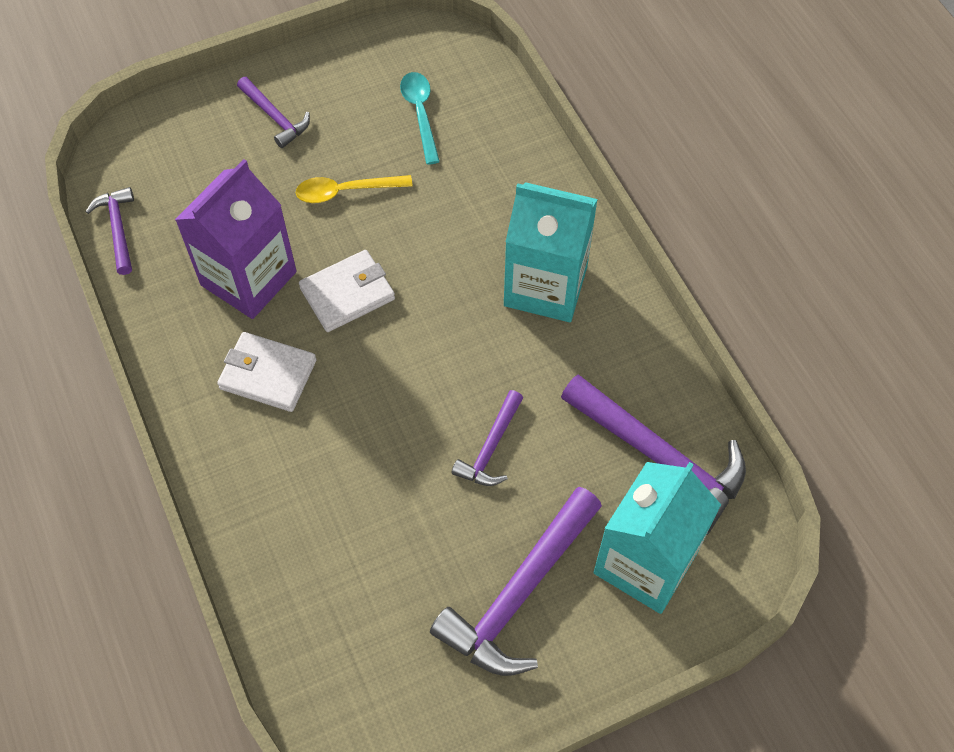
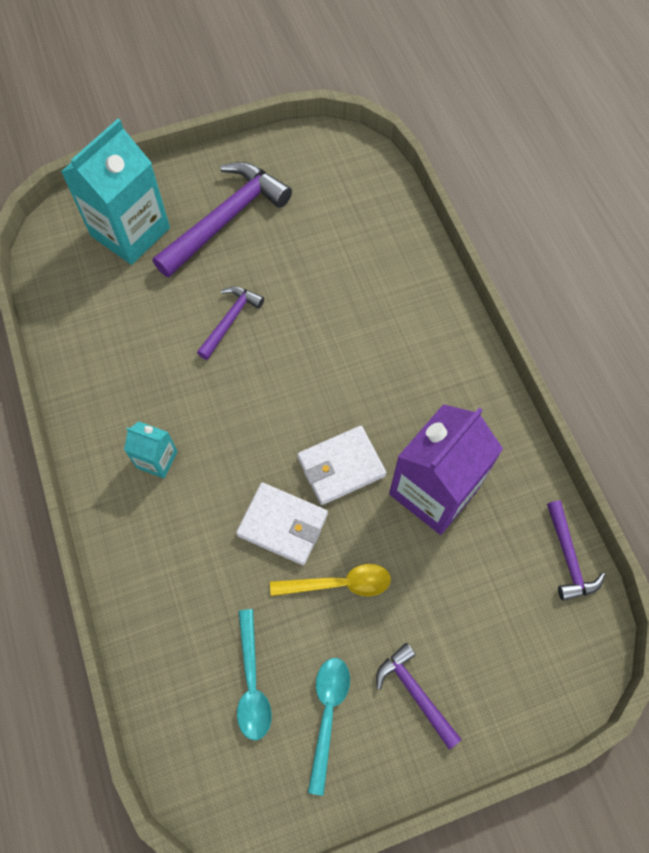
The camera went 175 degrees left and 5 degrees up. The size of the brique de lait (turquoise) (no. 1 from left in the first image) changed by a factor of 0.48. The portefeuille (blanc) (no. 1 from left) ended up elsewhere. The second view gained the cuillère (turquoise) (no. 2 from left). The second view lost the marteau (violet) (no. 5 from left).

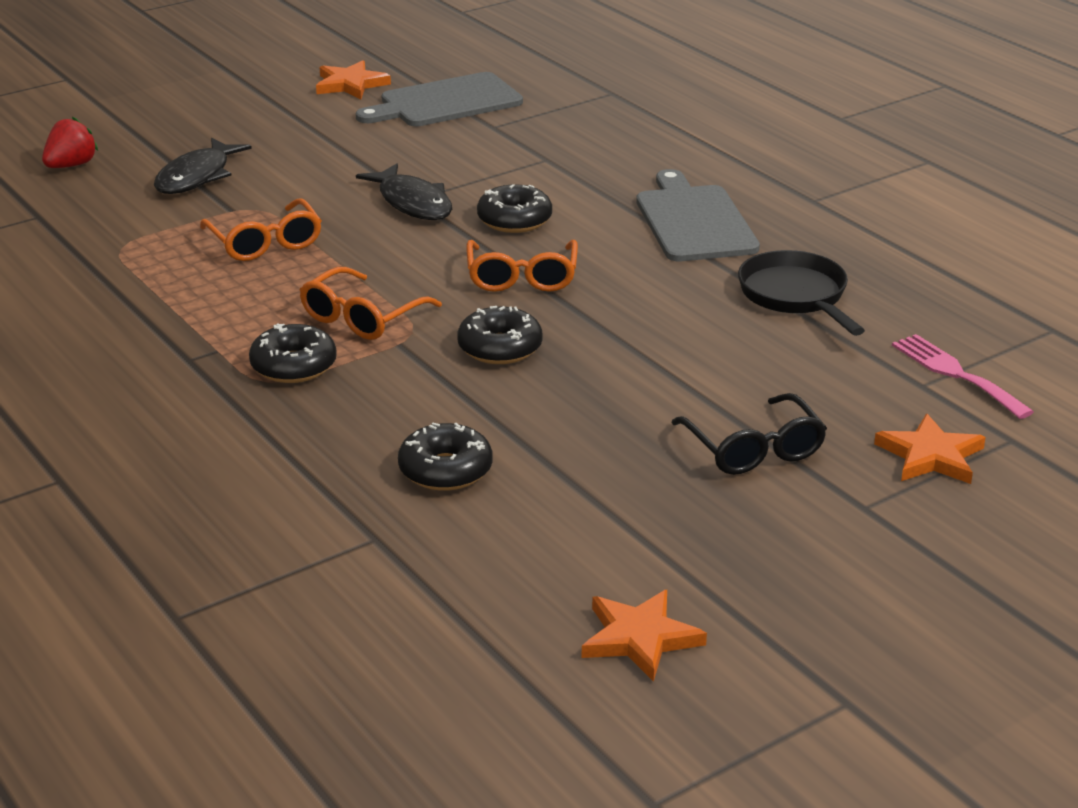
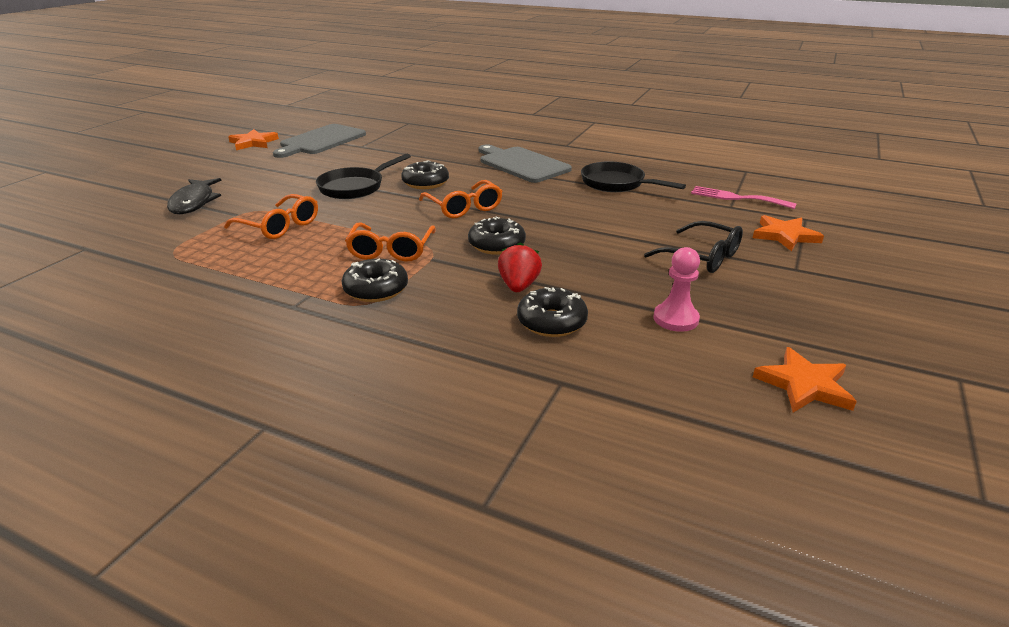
The camera went 30 degrees left and 0 degrees up. Where the poisson (noir) (no. 2 from left) stood, the poêle (noir) (no. 1 from left) came to stand. The fraise (rouge) ended up elsewhere. The second view gained the pion (rose).

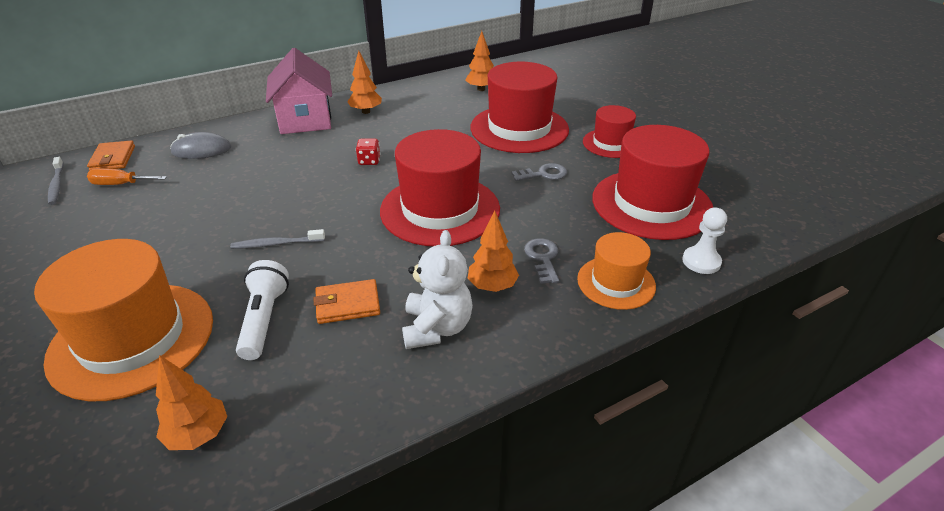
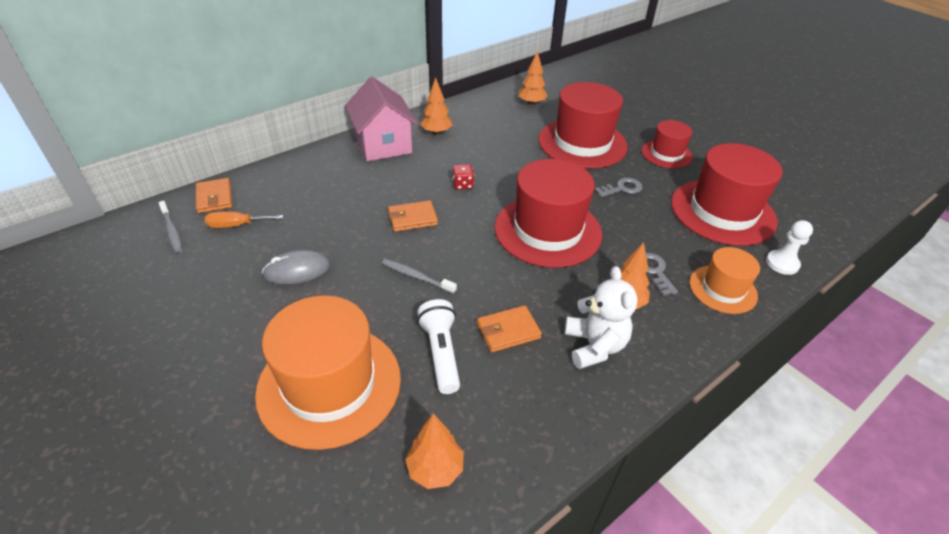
The camera went 10 degrees left and 5 degrees up. The souris (gris) ended up elsewhere. The brosse à dents (gris) (no. 2 from left) ended up facing another way, 45 degrees clockwise from before. The second view gained the portefeuille (orange) (no. 2 from left).

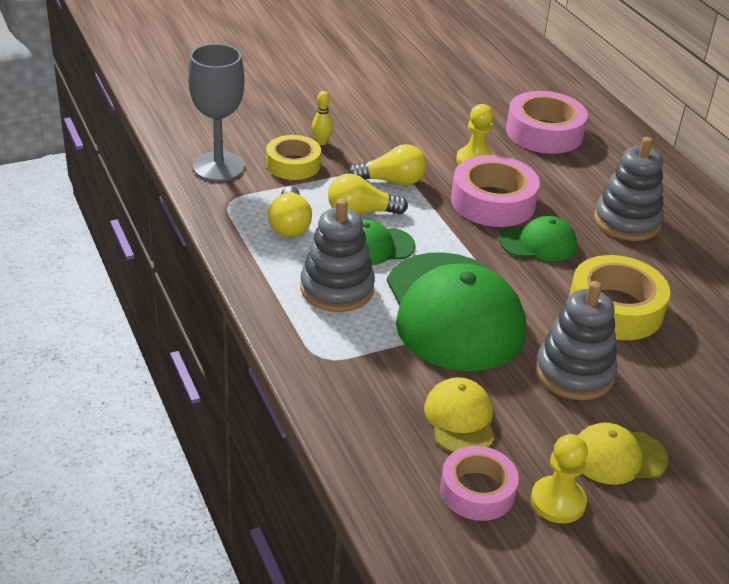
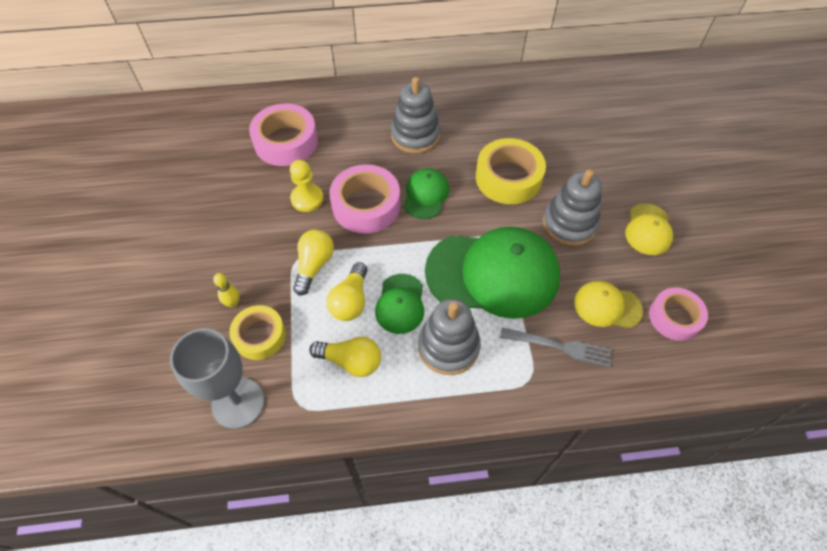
The camera went 70 degrees left and 20 degrees up. The second view gained the fourchette (gris). The second view lost the pion (jaune) (no. 2 from left).

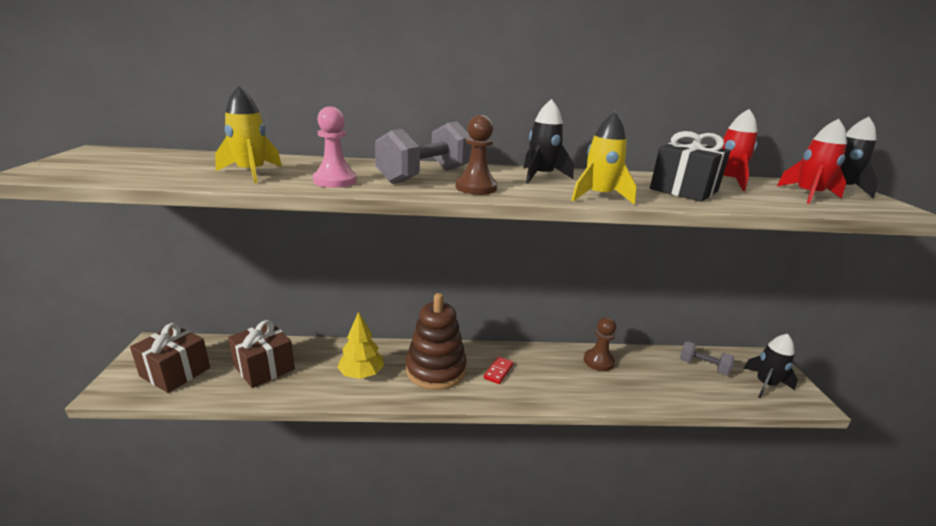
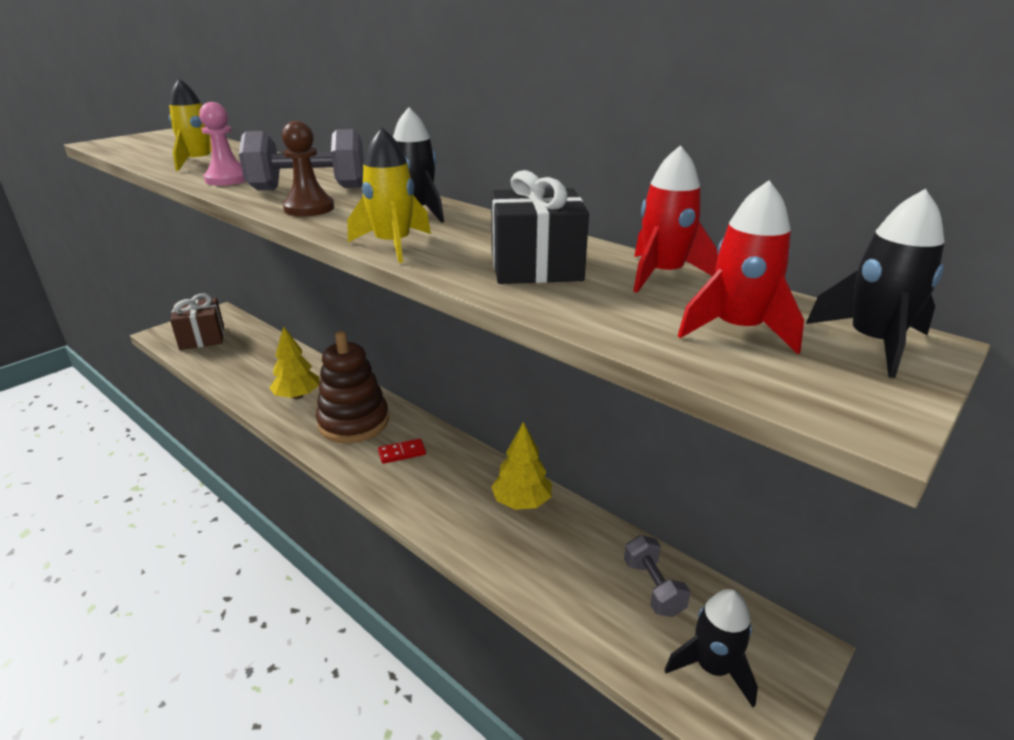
The camera went 45 degrees right and 5 degrees up. Where the pion (marron) (no. 2 from left) stood, the arbre (jaune) (no. 2 from left) came to stand. The second view lost the cadeau (marron) (no. 2 from left).

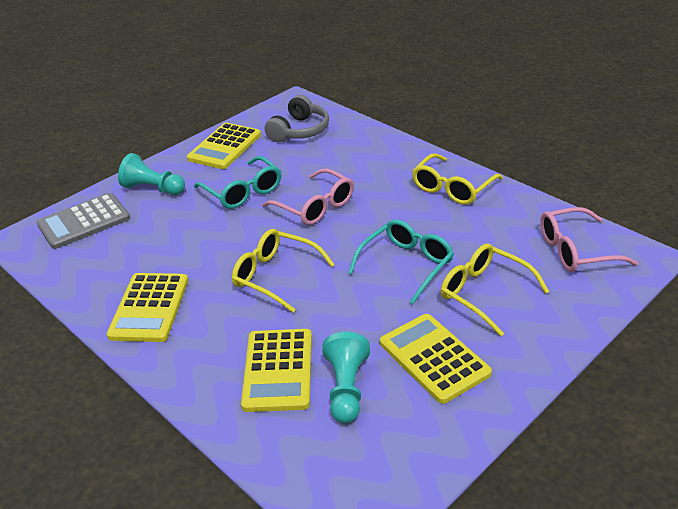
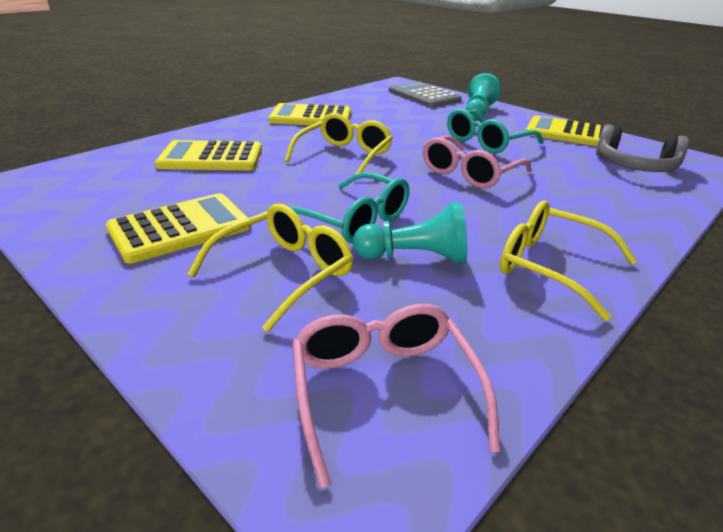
The camera went 85 degrees right and 5 degrees down. The pion (turquoise) (no. 2 from left in the first image) ended up elsewhere.

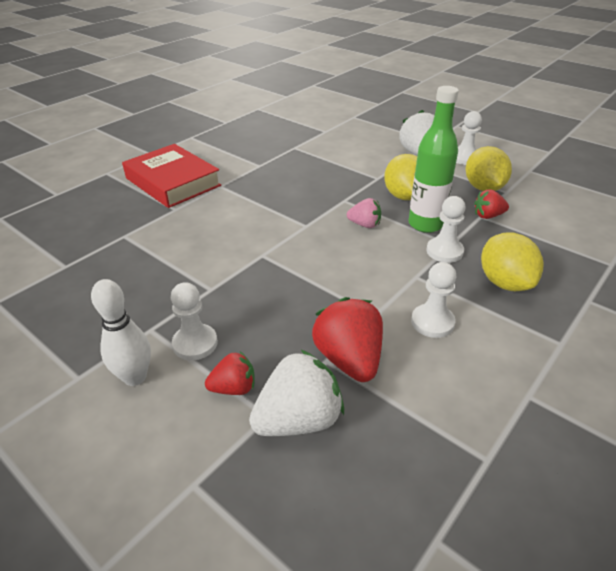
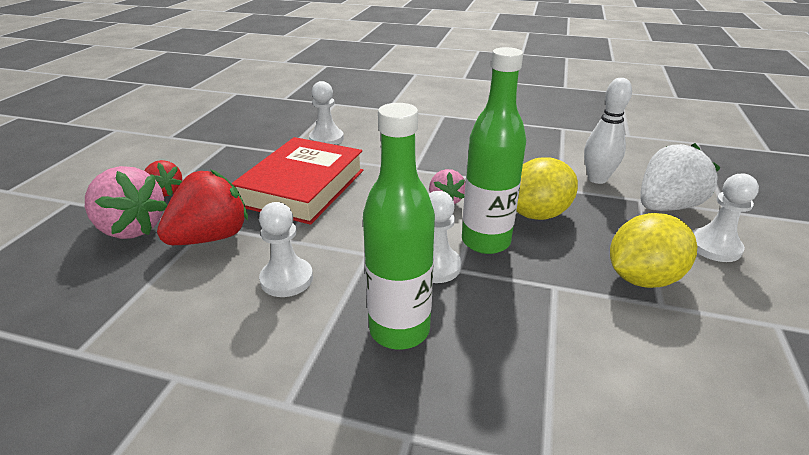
The camera went 65 degrees right and 5 degrees down. What was the fraise (blanc) (no. 1 from left) turned into the fraise (rose) (no. 1 from left). The livre (rouge) ended up elsewhere. The pion (blanc) (no. 1 from left in the first image) ended up elsewhere. Where the citron (jaune) (no. 3 from left) stood, the bouteille (vert) (no. 1 from left) came to stand. The quille (blanc) ended up elsewhere. The second view lost the fraise (rouge) (no. 3 from left).

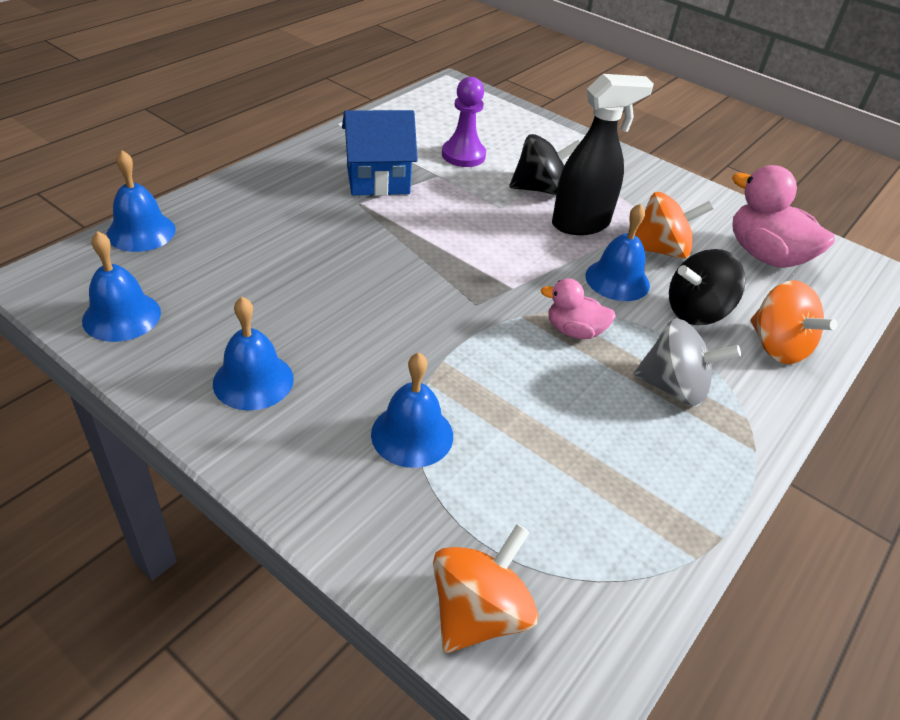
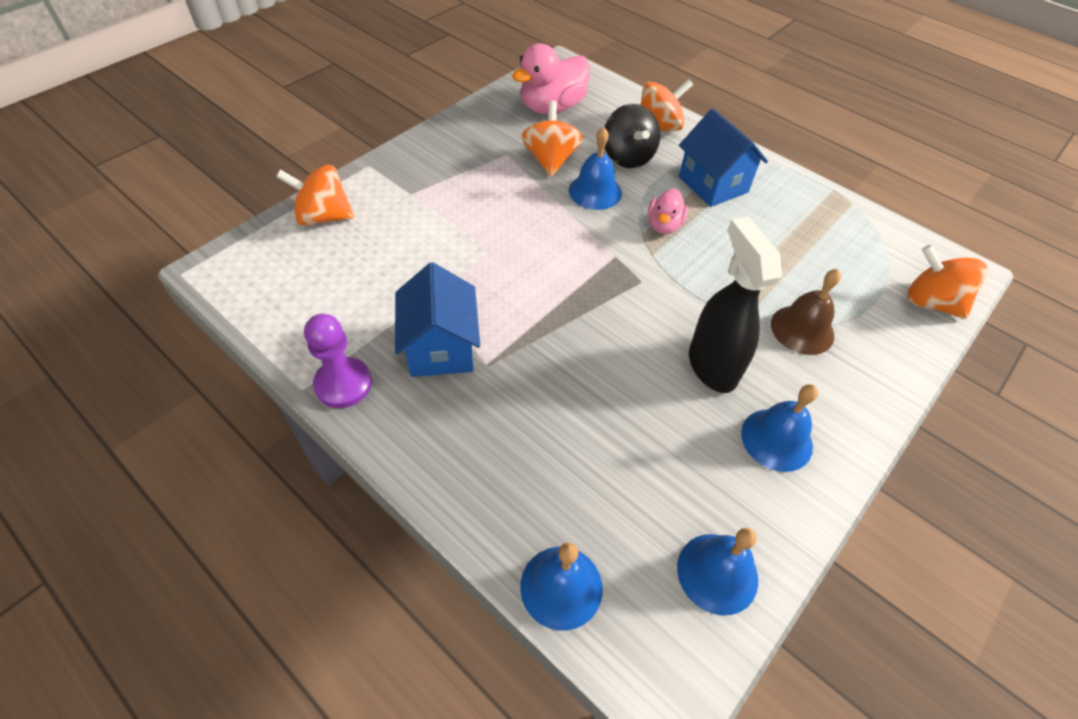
The camera went 85 degrees left and 10 degrees up. The second view gained the toupie (orange) (no. 1 from left). The pion (violet) ended up elsewhere. Where the toupie (gris) stood, the maison (bleu) (no. 2 from left) came to stand. The vaporisateur (noir) ended up elsewhere. What was the cloche (bleu) (no. 4 from left) turned into the cloche (marron). The second view lost the toupie (noir) (no. 1 from left).

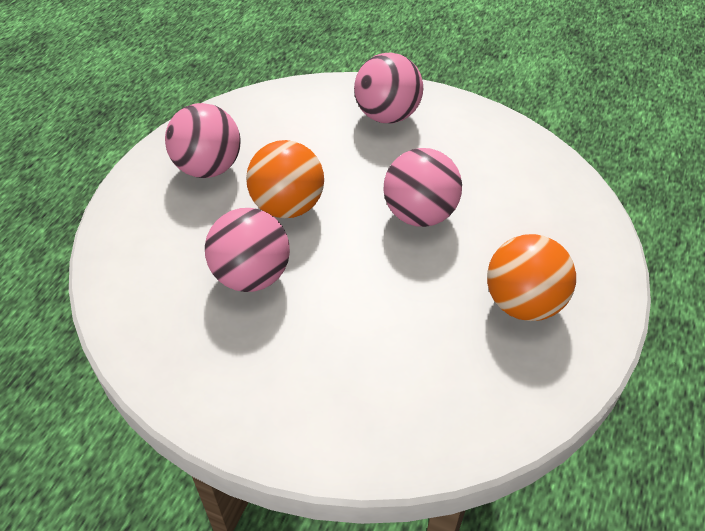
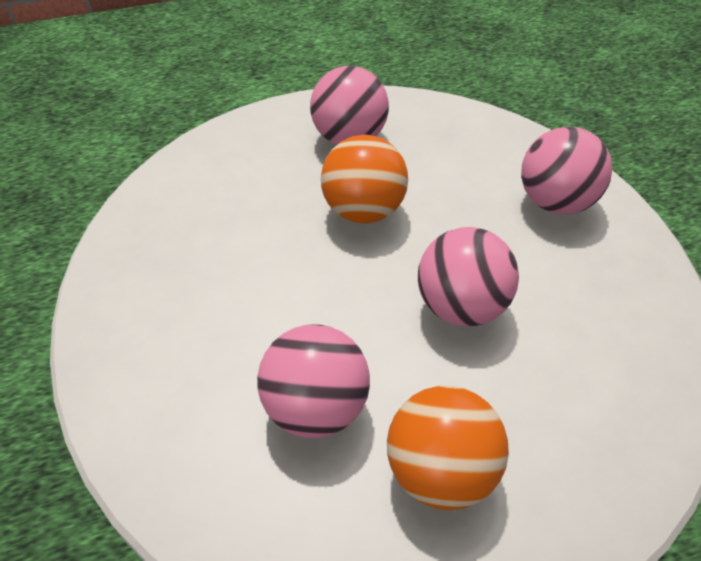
The camera went 50 degrees right and 0 degrees up. The balle (rose) (no. 2 from left in the first image) ended up elsewhere.

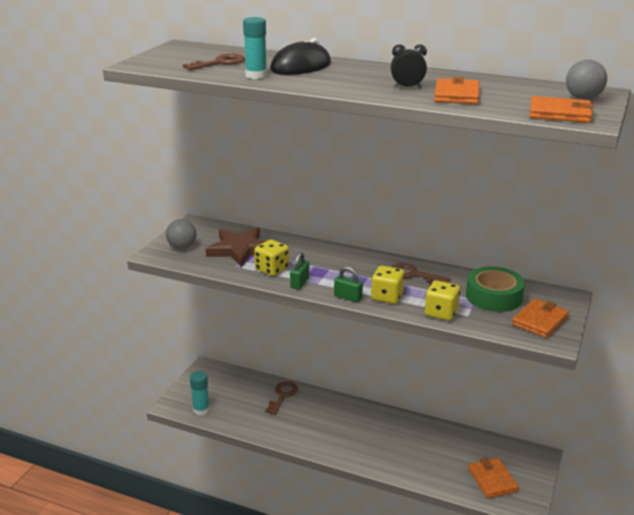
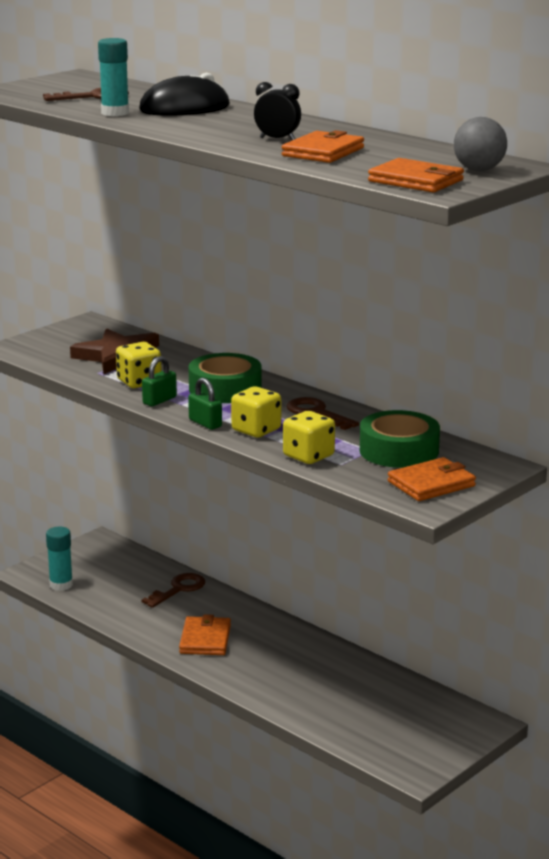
The camera went 20 degrees right and 5 degrees down. The portefeuille (orange) (no. 2 from left in the first image) ended up elsewhere. The second view gained the ruban adhésif (vert) (no. 1 from left). The second view lost the balle (gris) (no. 1 from left).

